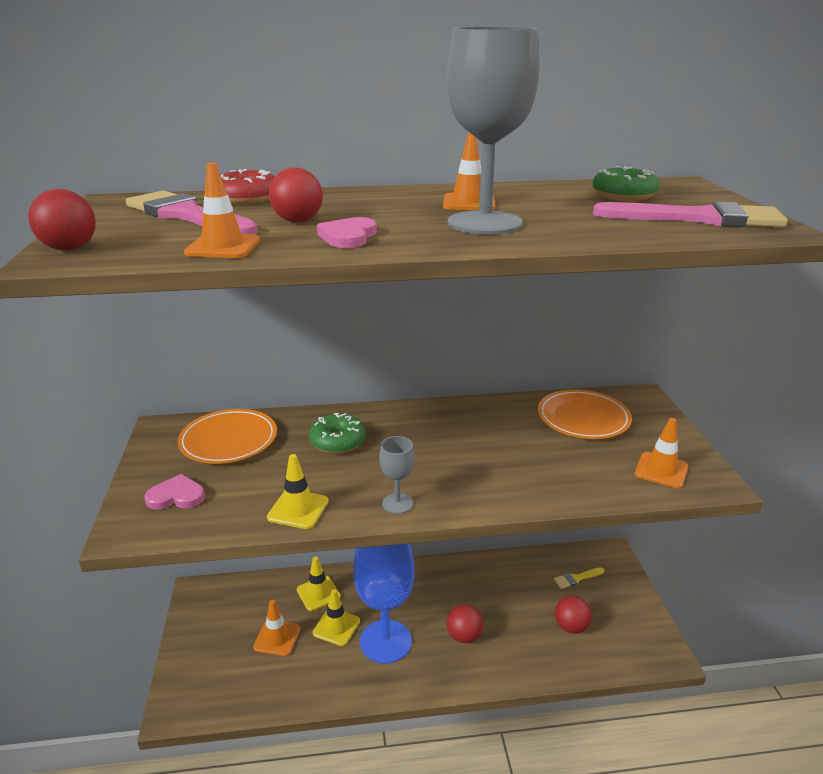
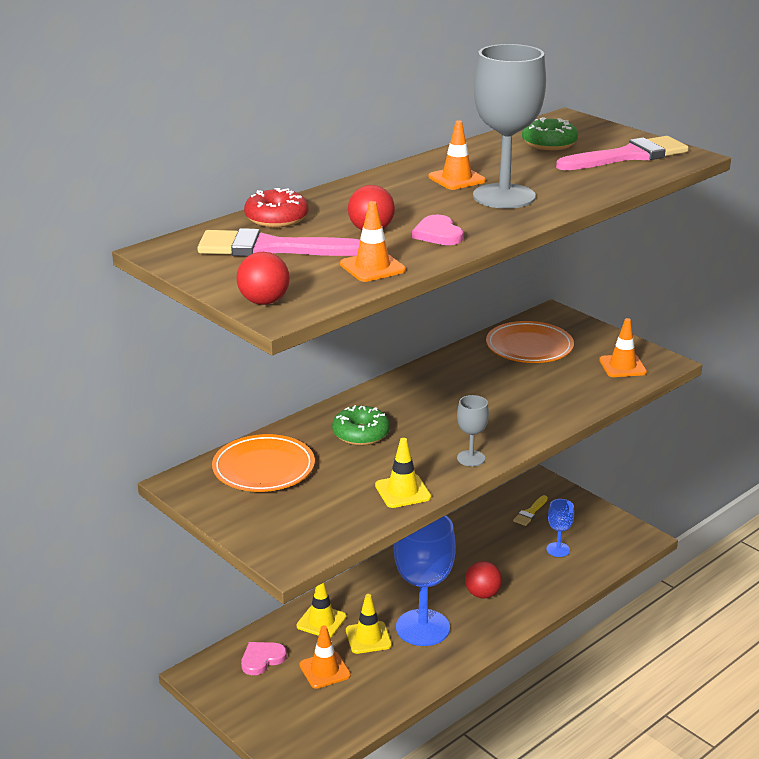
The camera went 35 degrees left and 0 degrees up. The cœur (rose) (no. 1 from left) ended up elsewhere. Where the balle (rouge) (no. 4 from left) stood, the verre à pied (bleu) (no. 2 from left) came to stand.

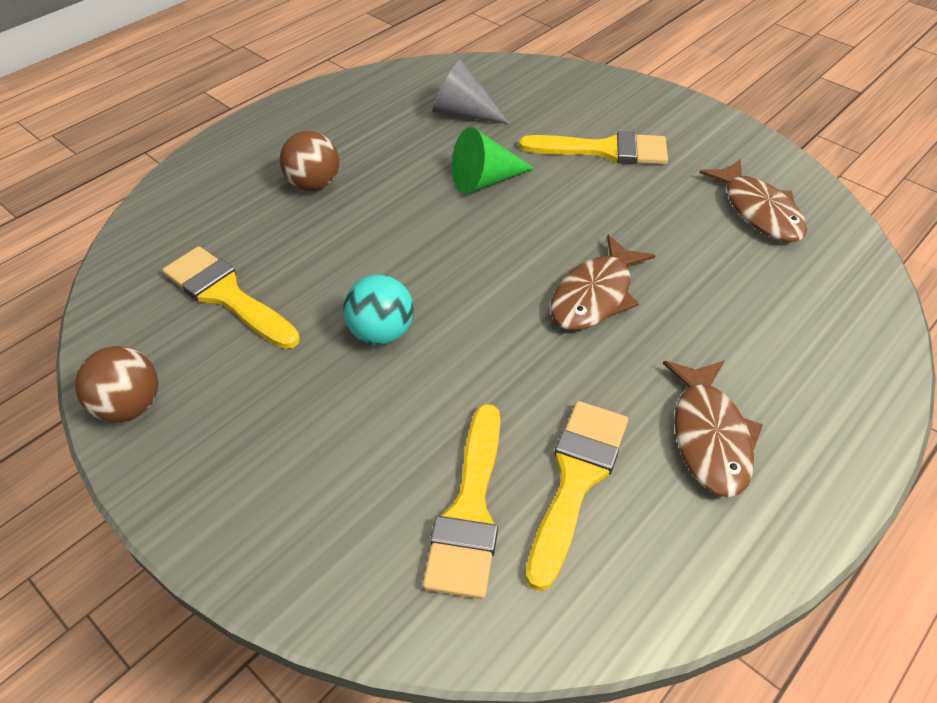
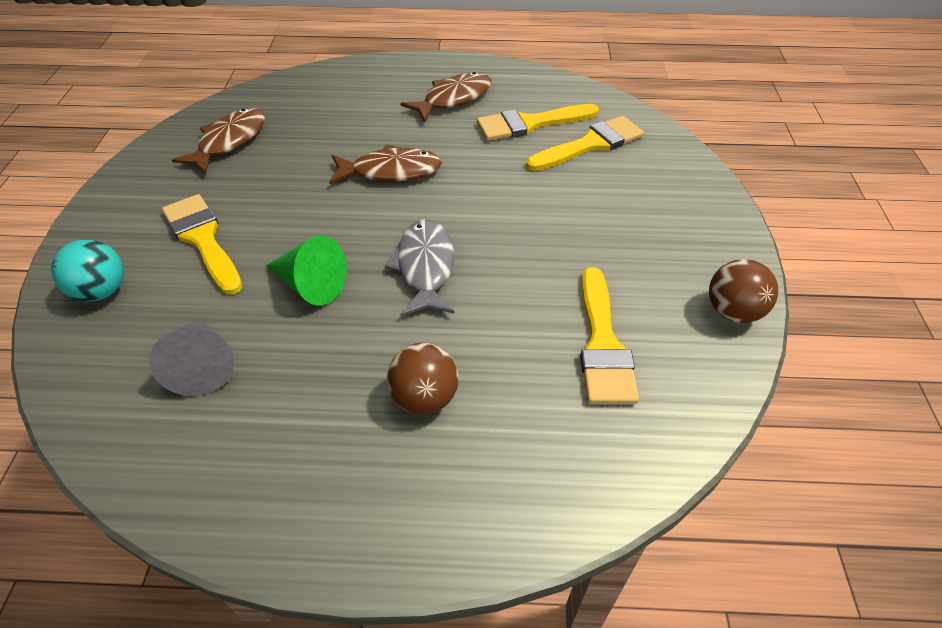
The camera went 130 degrees left and 0 degrees up. The balle (turquoise) ended up elsewhere. The second view gained the poisson (gris).

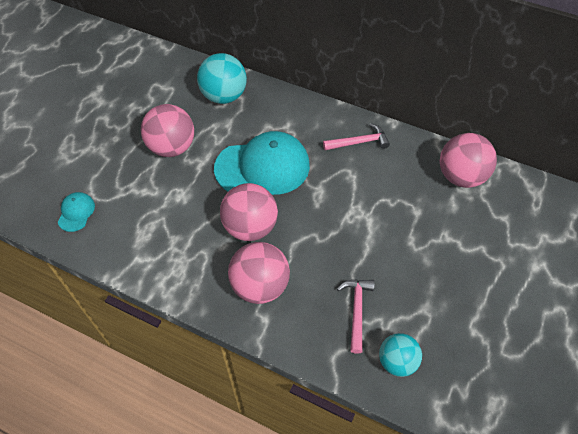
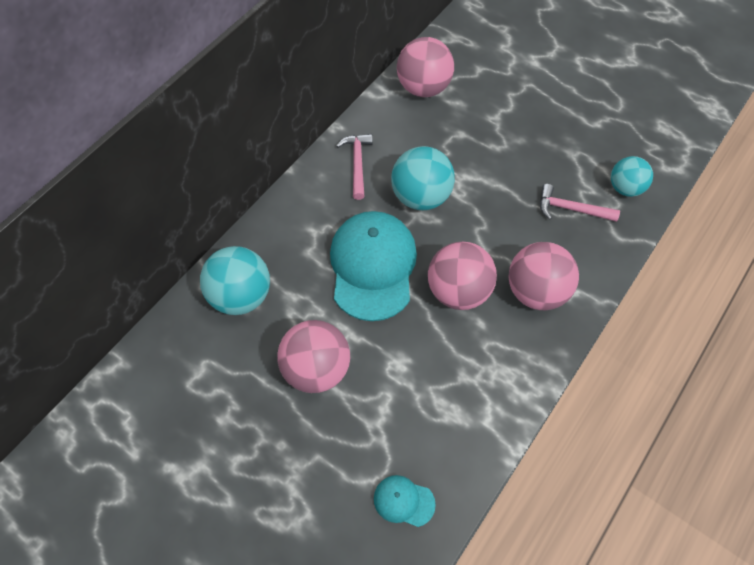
The camera went 80 degrees left and 5 degrees up. The second view gained the balle (turquoise) (no. 2 from left).

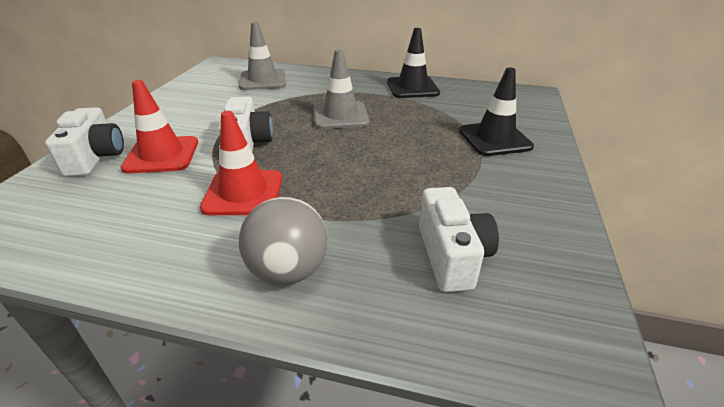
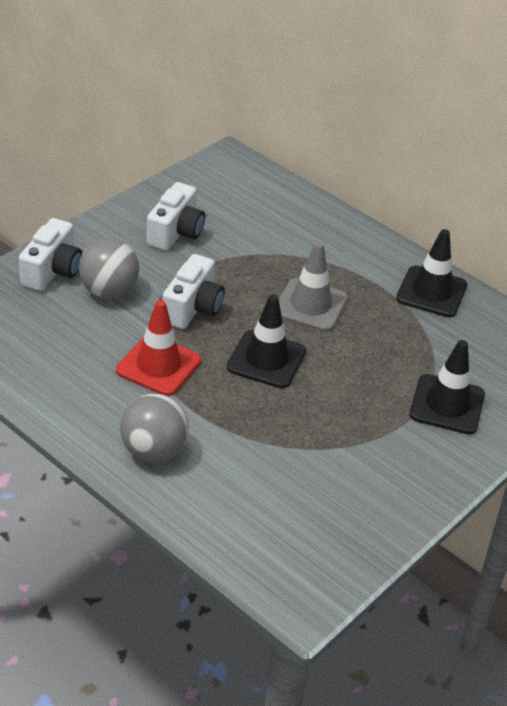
The camera went 25 degrees right and 5 degrees up. Where the cône de chantier (rouge) (no. 1 from left) stood, the balle (gris) (no. 1 from left) came to stand. The appareil photo (blanc) (no. 3 from left in the first image) ended up elsewhere. The second view gained the cône de chantier (noir) (no. 1 from left). The second view lost the cône de chantier (gris) (no. 1 from left).

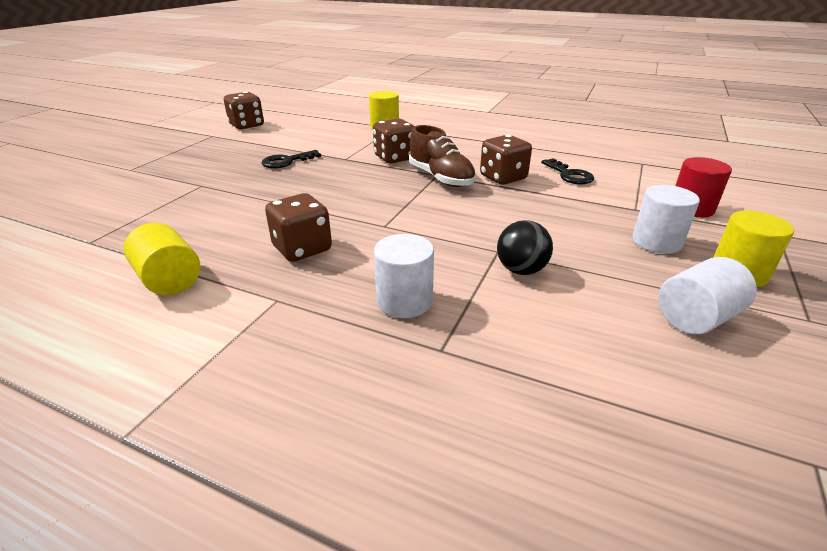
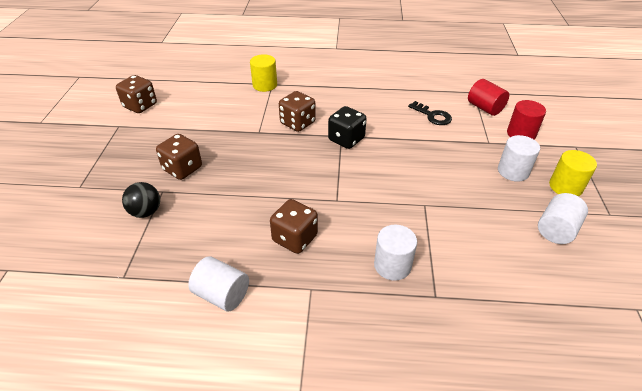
The camera went 20 degrees left and 10 degrees up. The balle (noir) ended up elsewhere. The dé (marron) (no. 4 from left in the first image) ended up elsewhere. What was the cylindre (jaune) (no. 1 from left) turned into the cylindre (blanc) (no. 1 from left). Where the chaussure (marron) stood, the dé (noir) came to stand. The second view gained the cylindre (rouge) (no. 1 from left). The second view lost the clé (noir) (no. 1 from left).

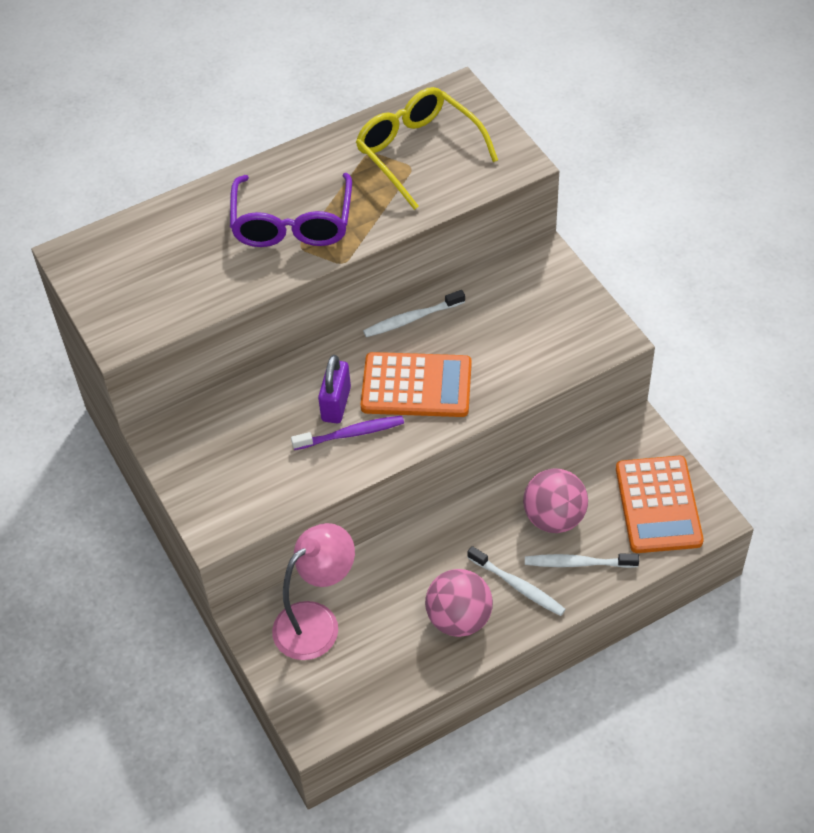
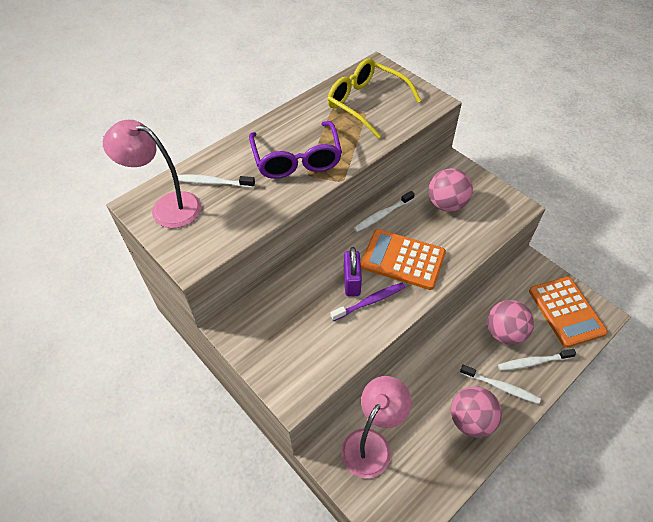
The camera went 15 degrees left and 0 degrees up. The second view gained the lampe (rose) (no. 1 from left). The second view gained the brosse à dents (blanc) (no. 1 from left). The calculatrice (orange) (no. 1 from left) ended up facing another way, 150 degrees counterclockwise from before. The second view gained the balle (rose) (no. 1 from left).

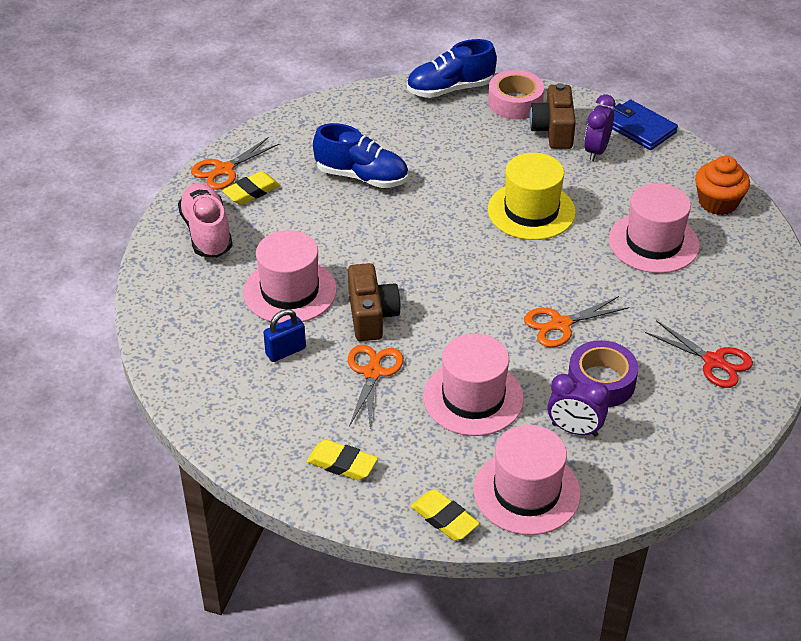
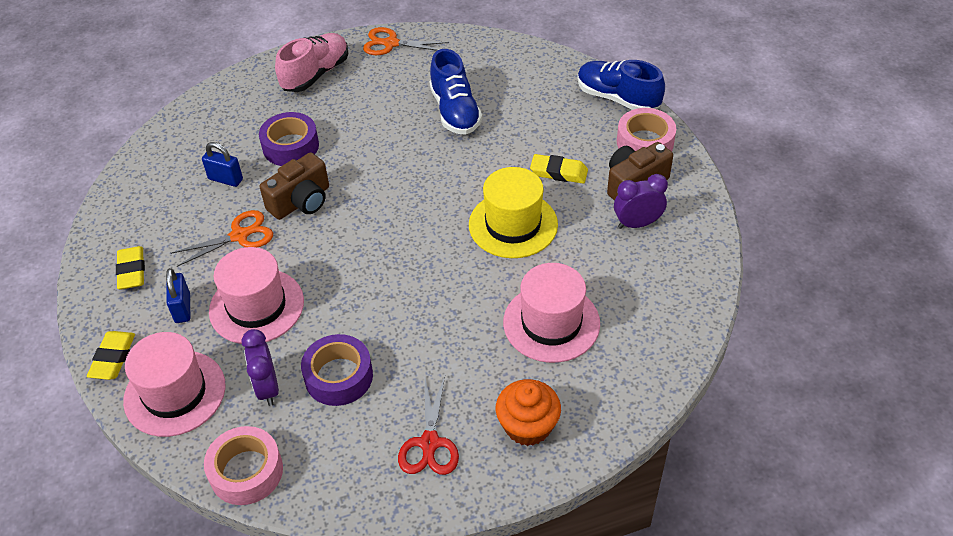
The camera went 55 degrees right and 5 degrees up. The second view gained the cadenas (bleu) (no. 1 from left). The second view gained the ruban adhésif (rose) (no. 1 from left). Where the chapeau (rose) (no. 1 from left) stood, the ruban adhésif (violet) (no. 1 from left) came to stand. The muffin (orange) ended up elsewhere. The gomme (jaune) (no. 1 from left in the first image) ended up elsewhere. The second view lost the ciseaux (orange) (no. 3 from left). The second view lost the portefeuille (bleu).

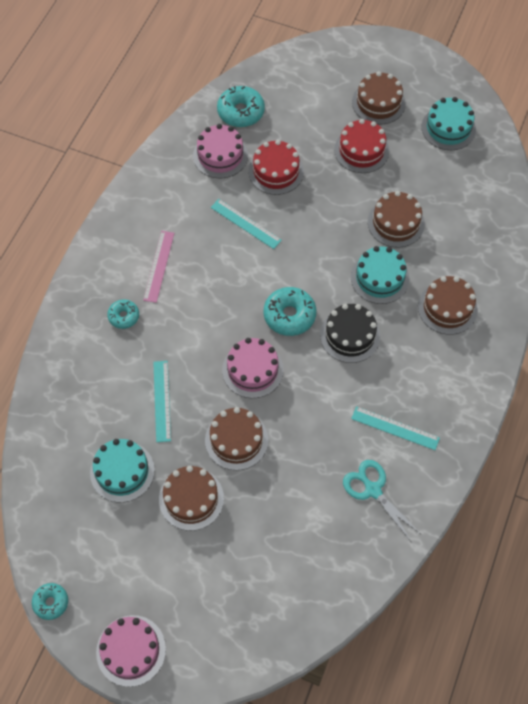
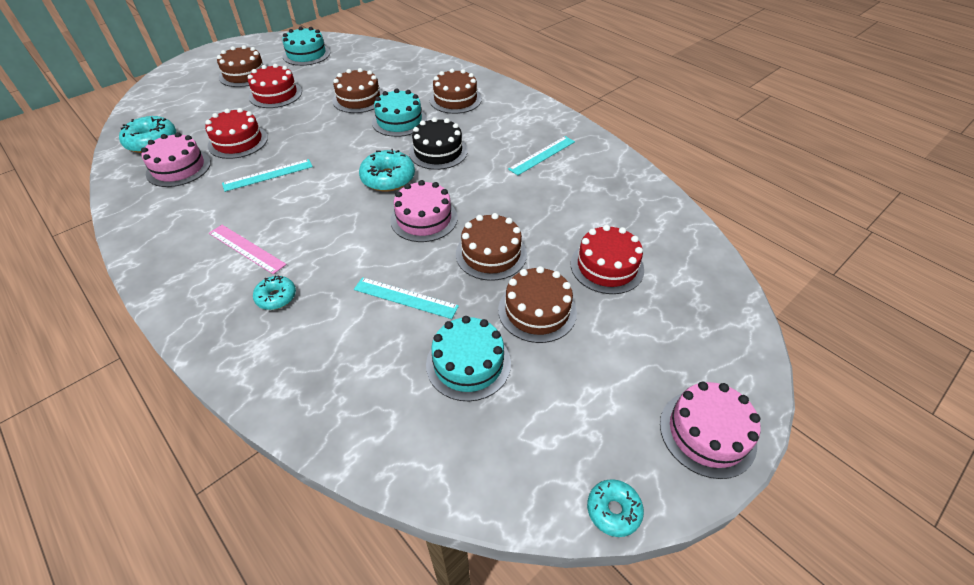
The camera went 65 degrees left and 15 degrees down. The second view gained the gâteau (rouge) (no. 3 from left). The second view lost the ciseaux (turquoise).

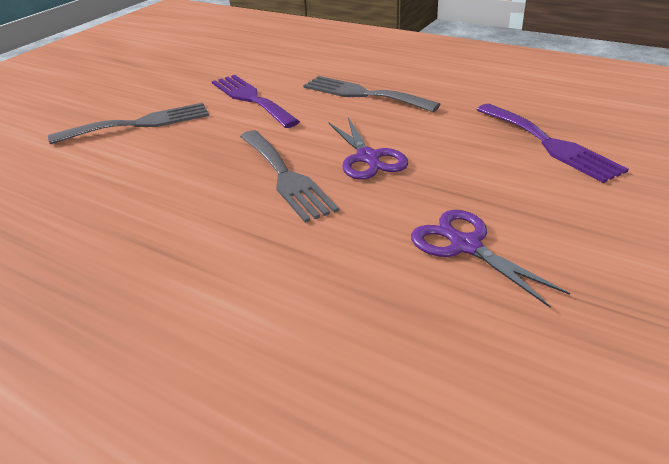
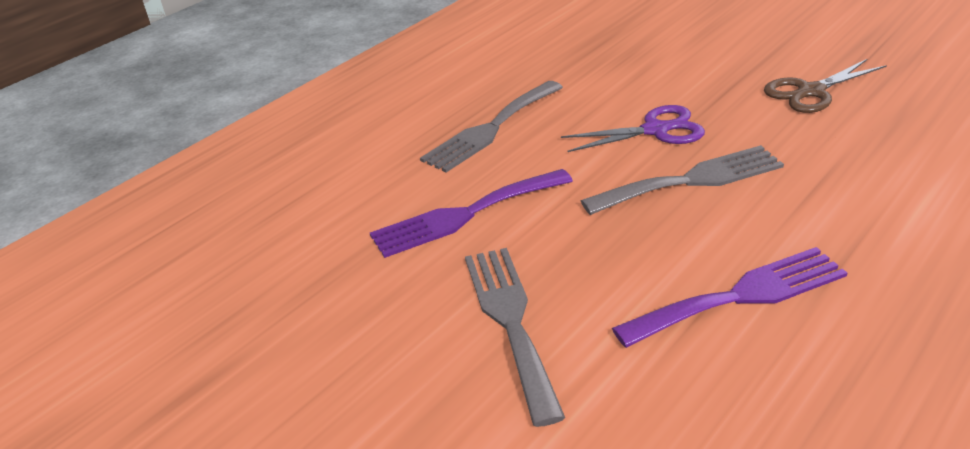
The camera went 80 degrees left and 0 degrees up. The fourchette (violet) (no. 2 from left) ended up elsewhere. What was the ciseaux (violet) (no. 2 from left) turned into the ciseaux (marron).

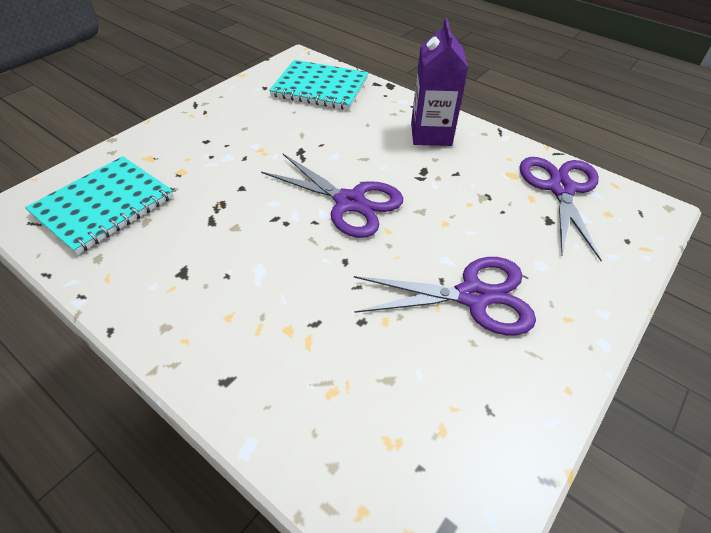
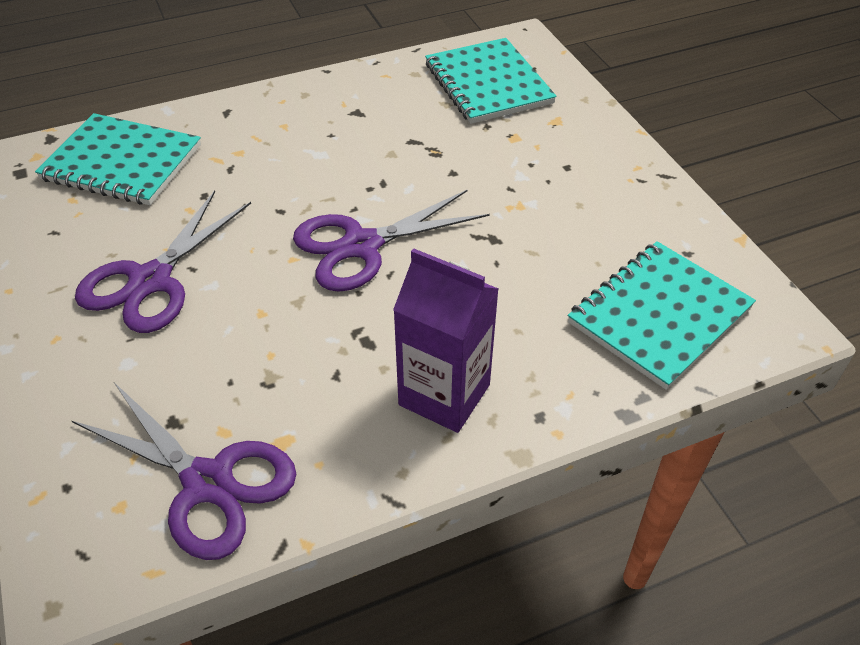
The camera went 120 degrees right and 0 degrees up. The second view gained the carnet (turquoise) (no. 1 from left).

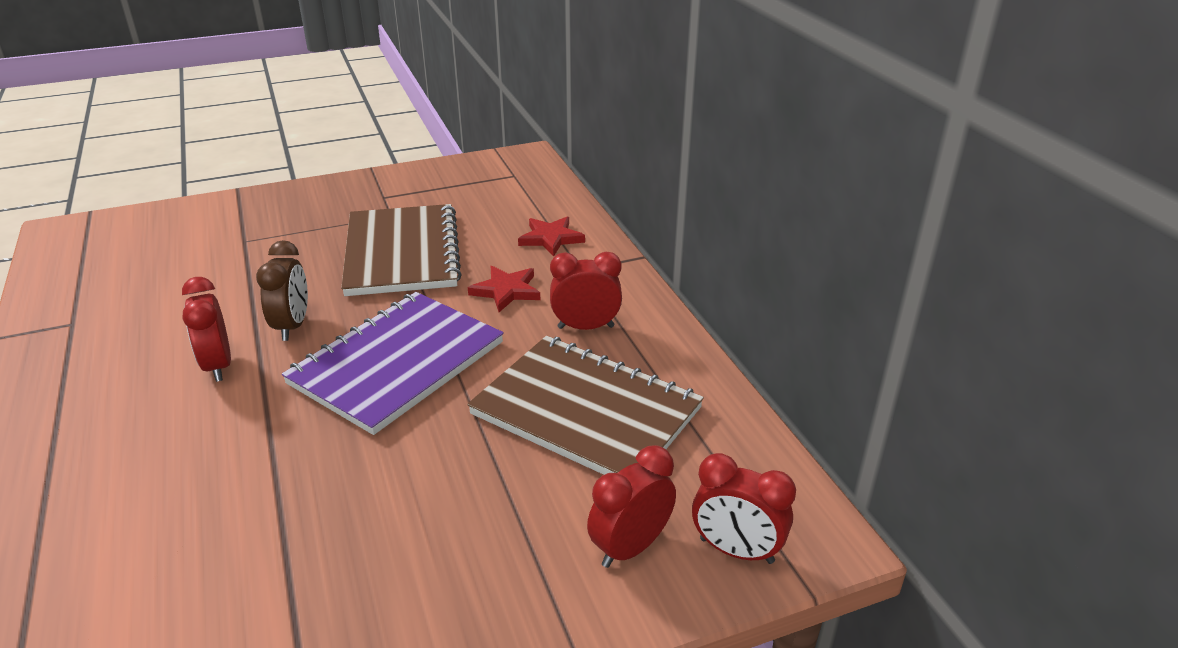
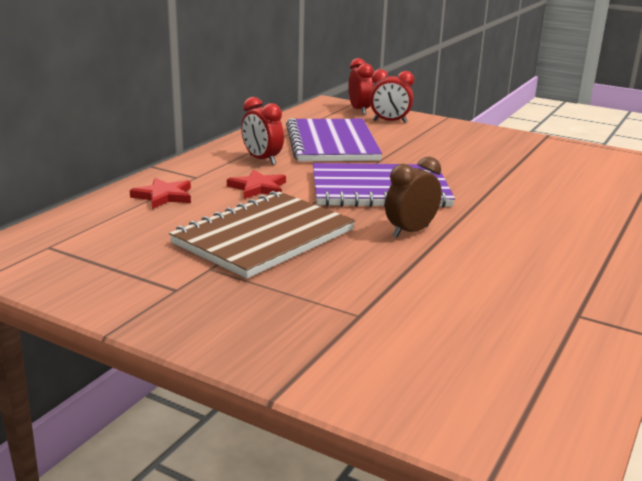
The camera went 130 degrees left and 10 degrees down. What was the carnet (marron) (no. 2 from left) turned into the carnet (violet) (no. 1 from left). The second view lost the réveil (rouge) (no. 1 from left).

